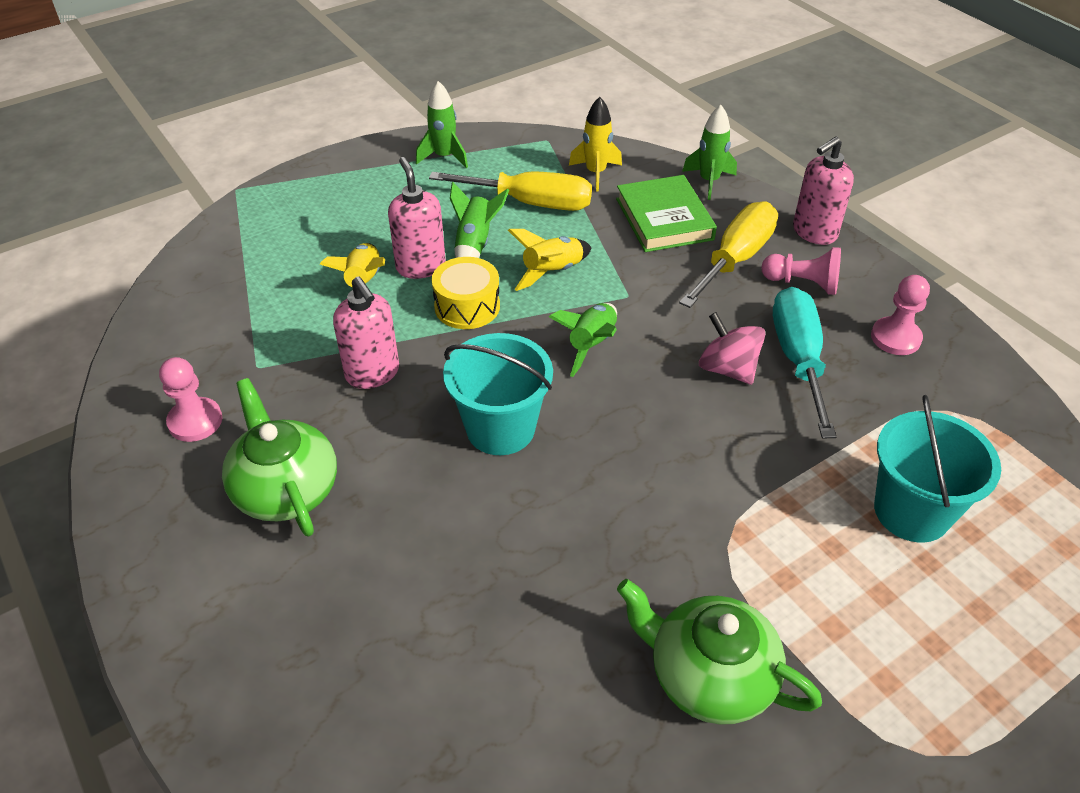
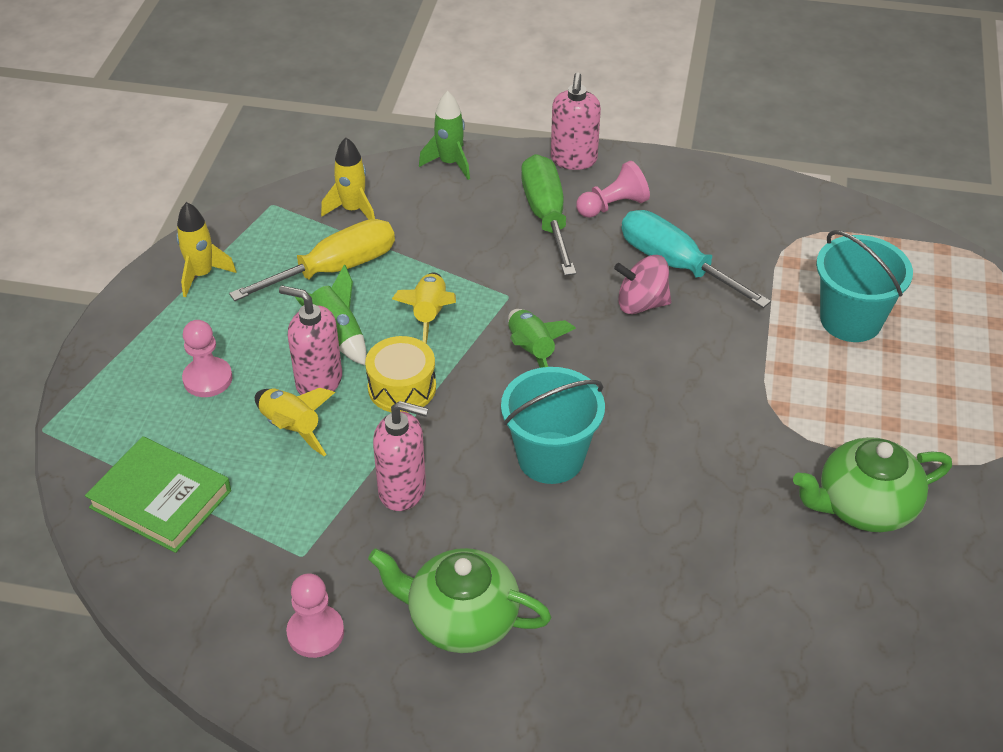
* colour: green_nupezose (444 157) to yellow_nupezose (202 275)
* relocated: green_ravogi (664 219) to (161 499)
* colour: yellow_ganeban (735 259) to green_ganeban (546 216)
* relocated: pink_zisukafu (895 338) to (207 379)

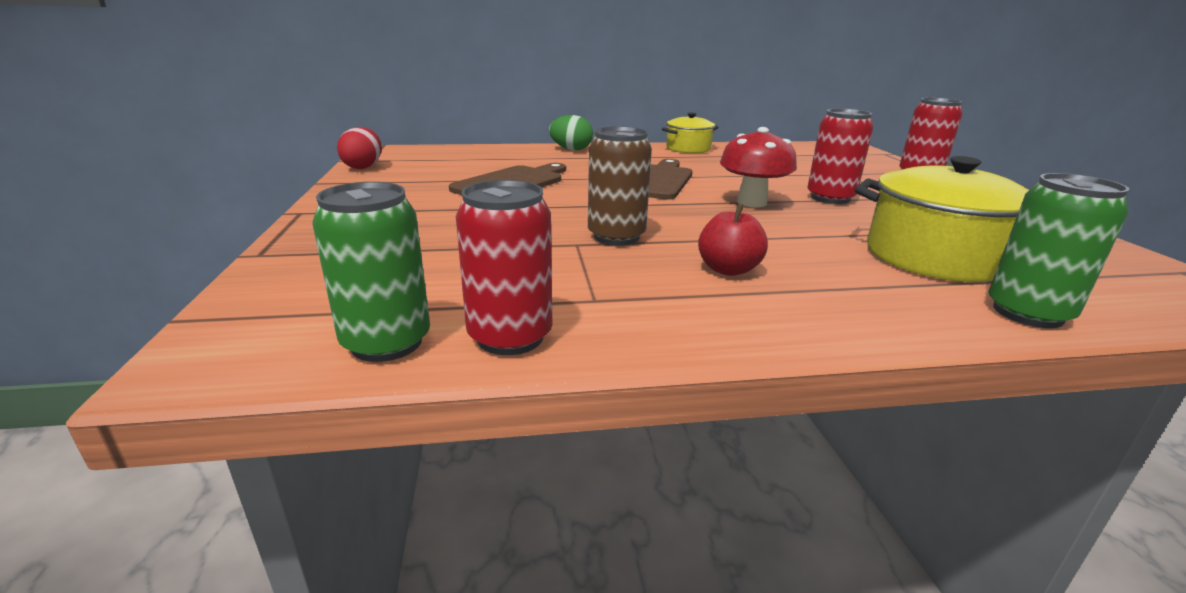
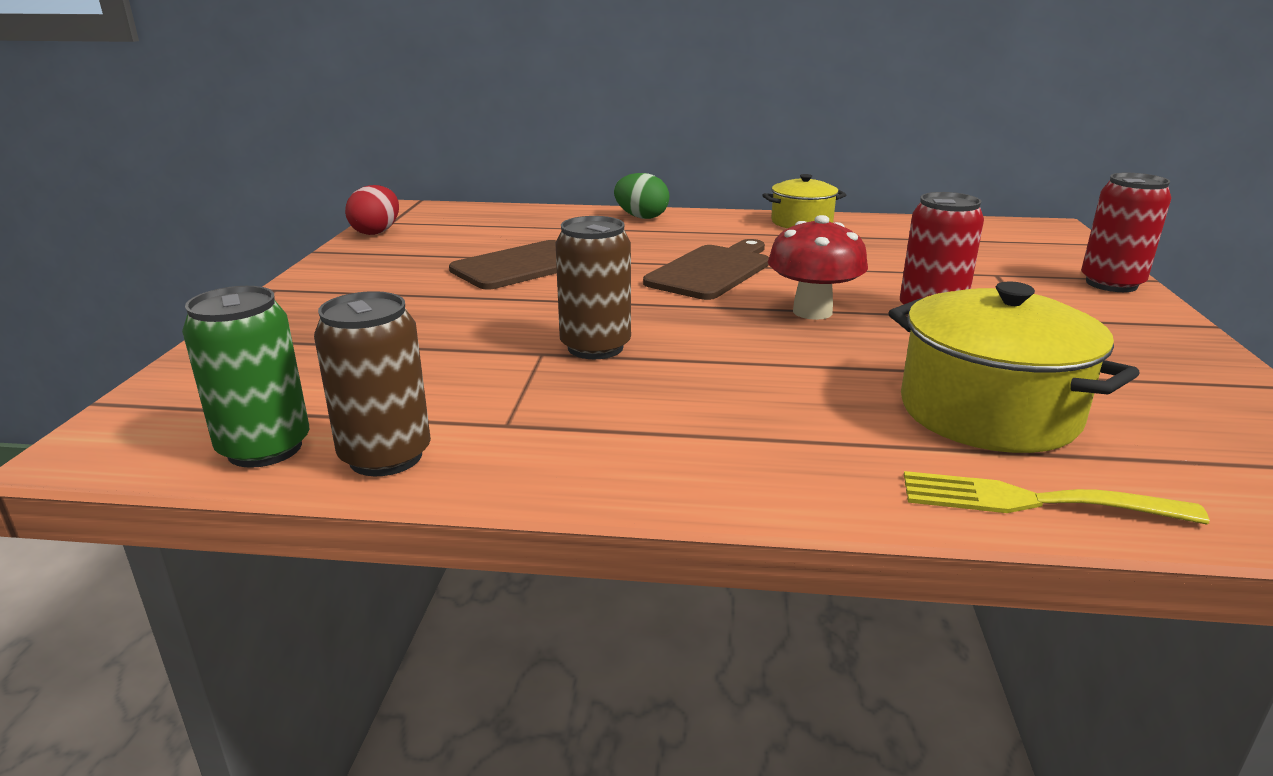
* colour: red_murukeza (510 337) to brown_murukeza (385 457)
* missing: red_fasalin (728 269)
* exchanged: green_murukeza (1027 313) to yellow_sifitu (1032 501)

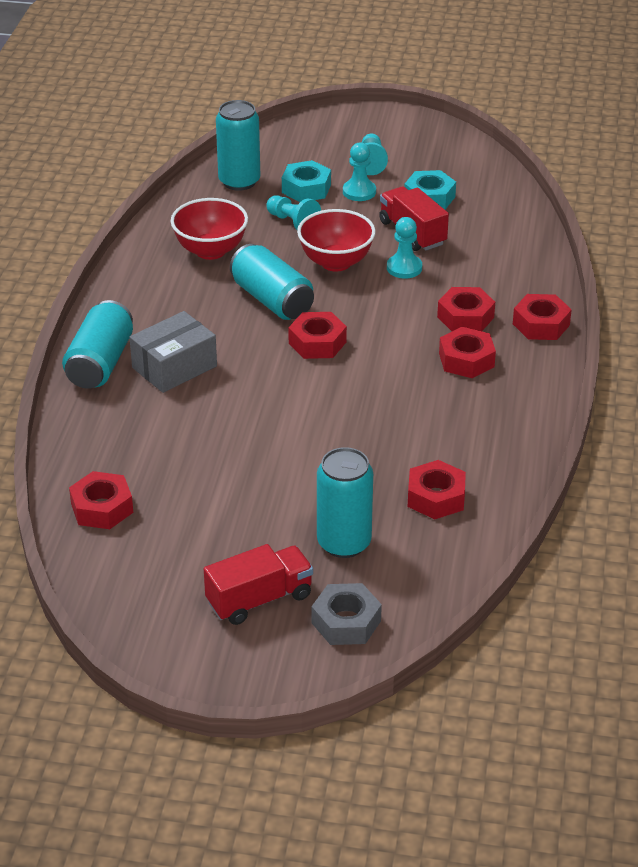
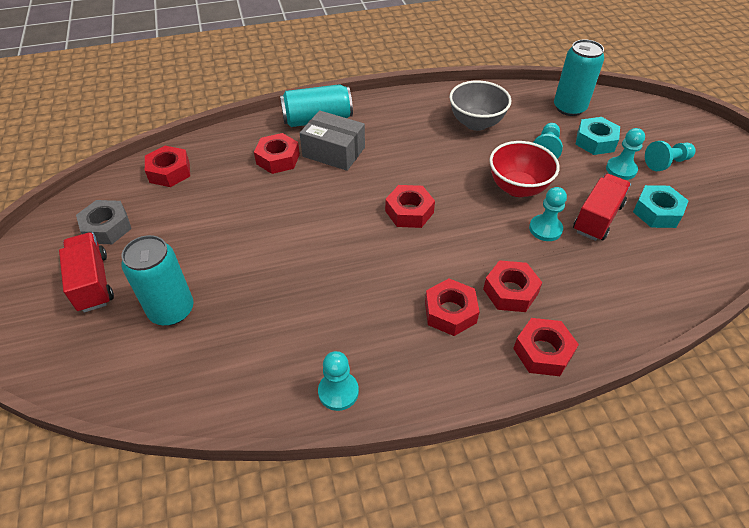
* colour: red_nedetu (210 251) to grey_nedetu (476 123)
* spun: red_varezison (259 599) = (93 282) 150 degrees counterclockwise
* missing: turquoise_murukeza (272 300)
* relocated: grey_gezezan (346 622) to (107 227)
* relocated: red_gezezan (436 497) to (278 159)
* appeared: turquoise_zisukafu (338 392)

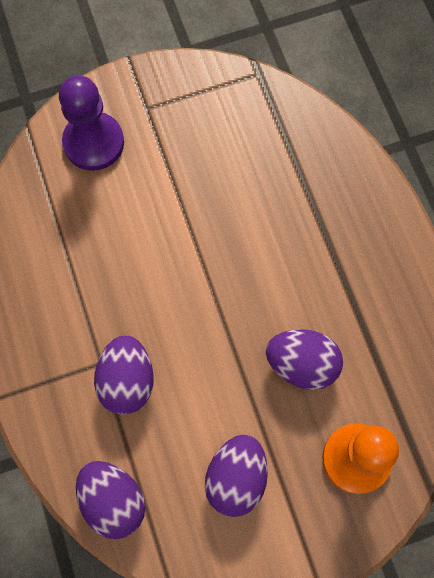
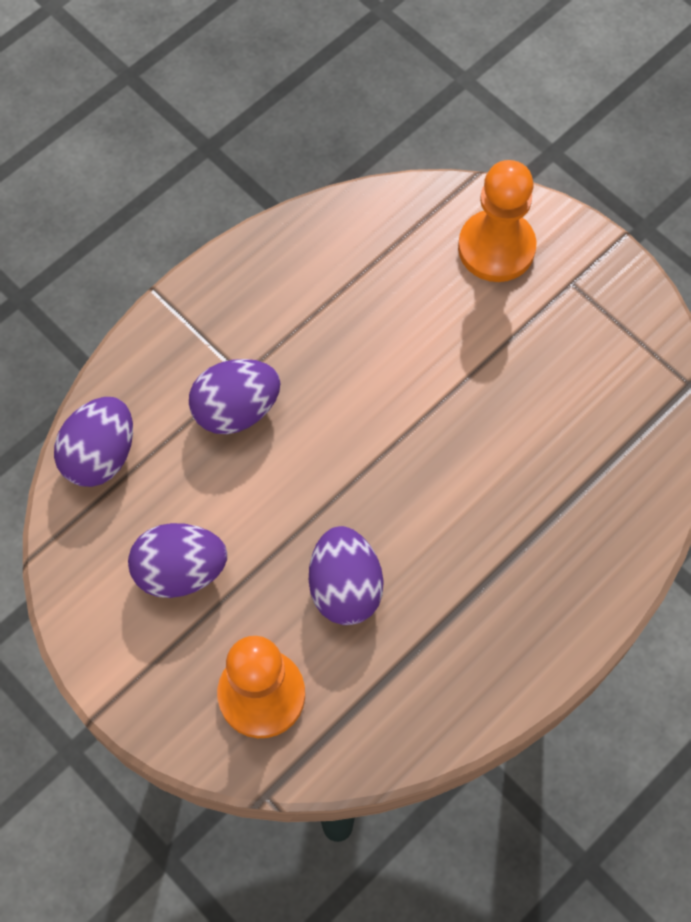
* colour: purple_zisukafu (93 143) to orange_zisukafu (496 248)

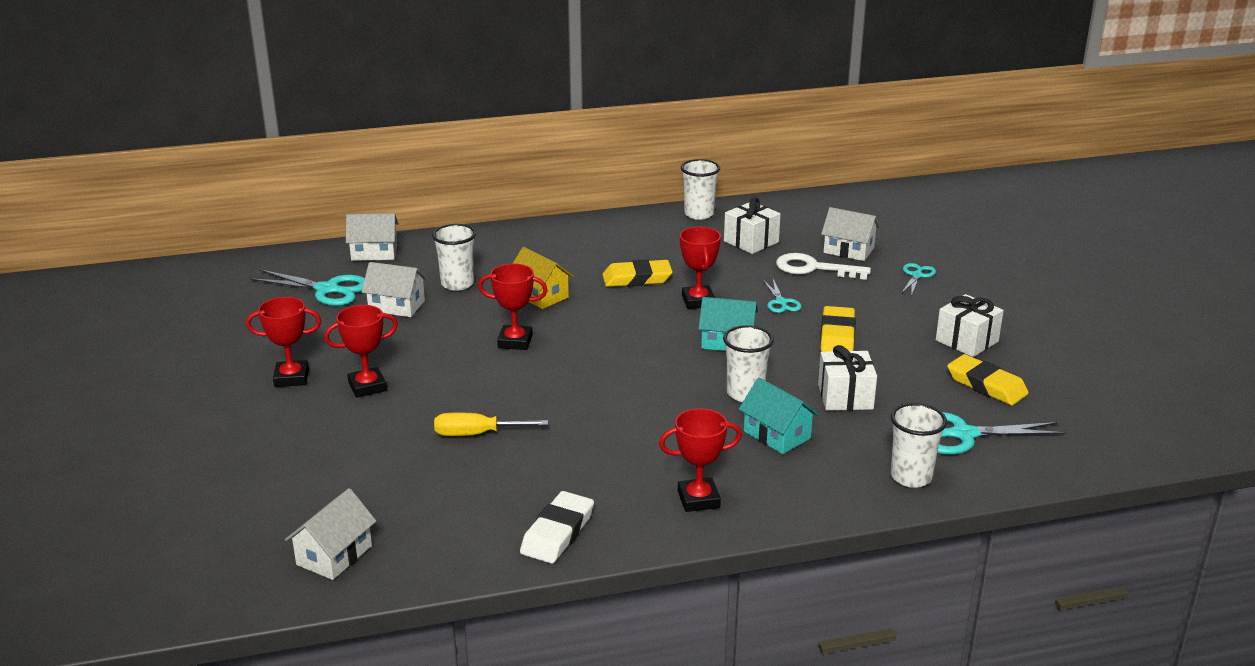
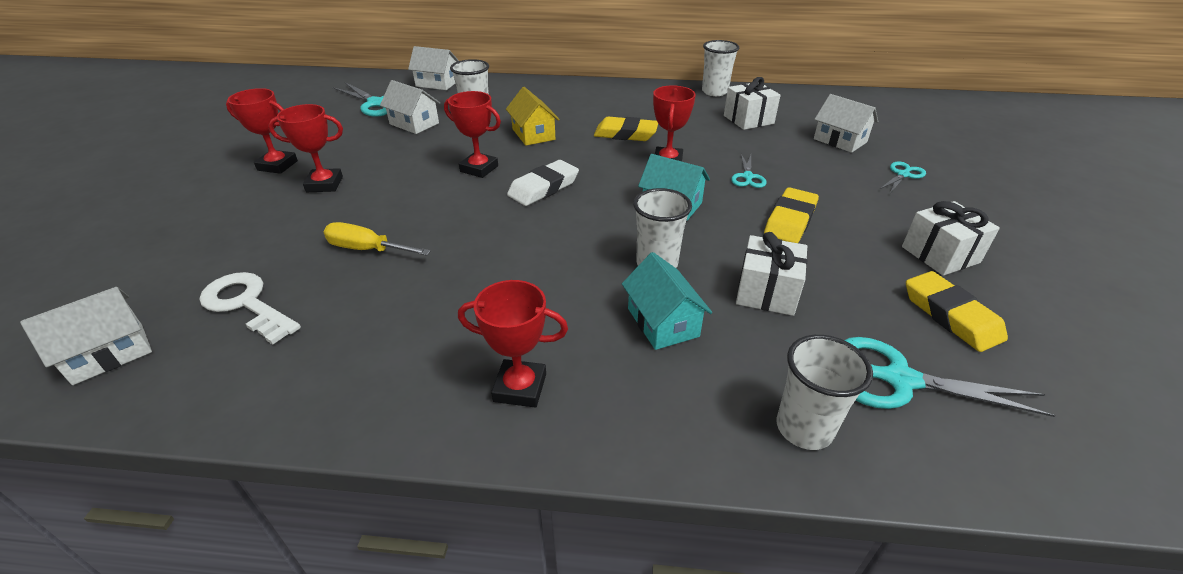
* relocated: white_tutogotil (557 533) to (543 188)
* relocated: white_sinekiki (813 268) to (246 304)

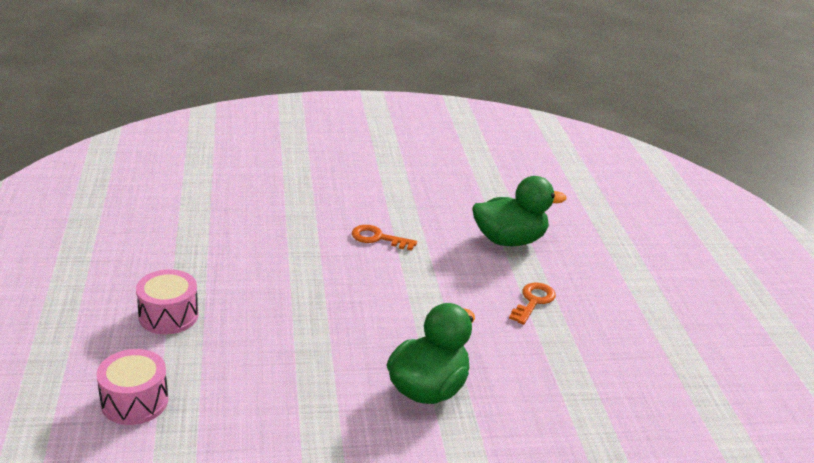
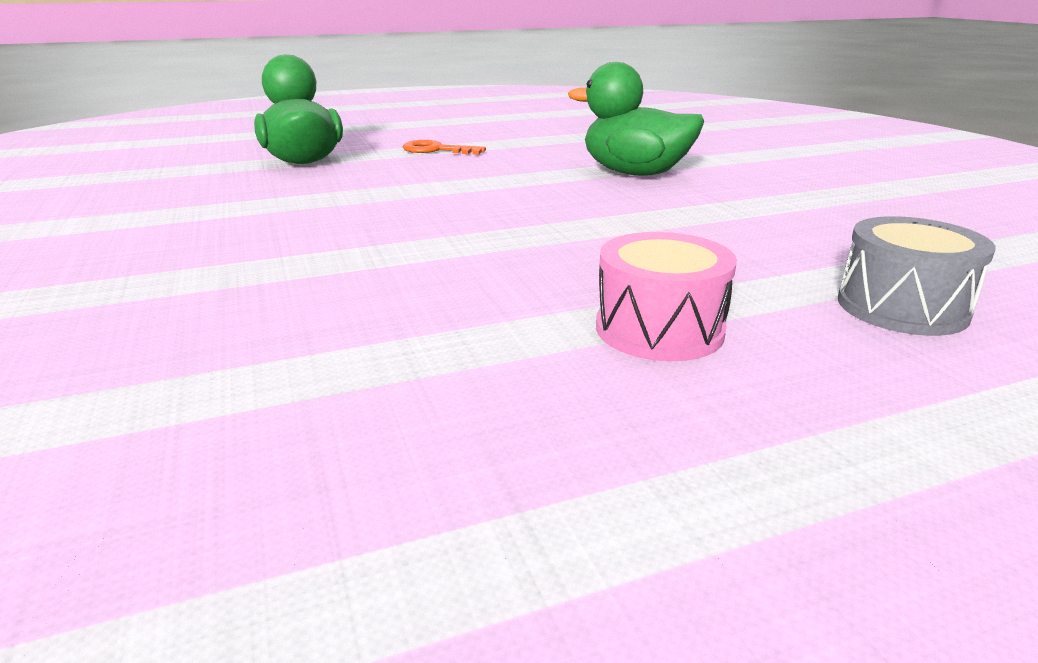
* colour: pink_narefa (134 401) to grey_narefa (901 307)
* missing: orange_sinekiki (378 238)

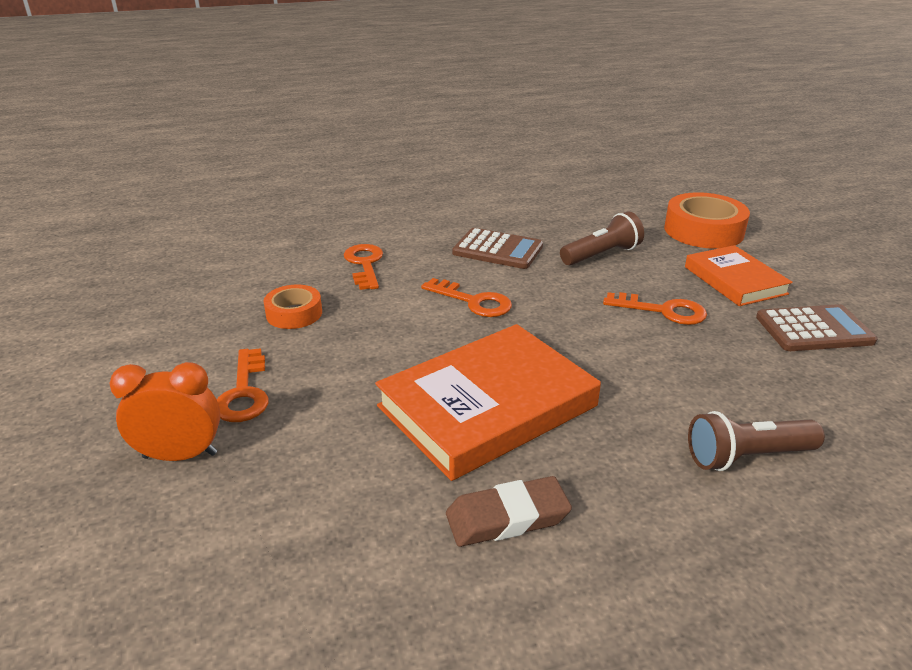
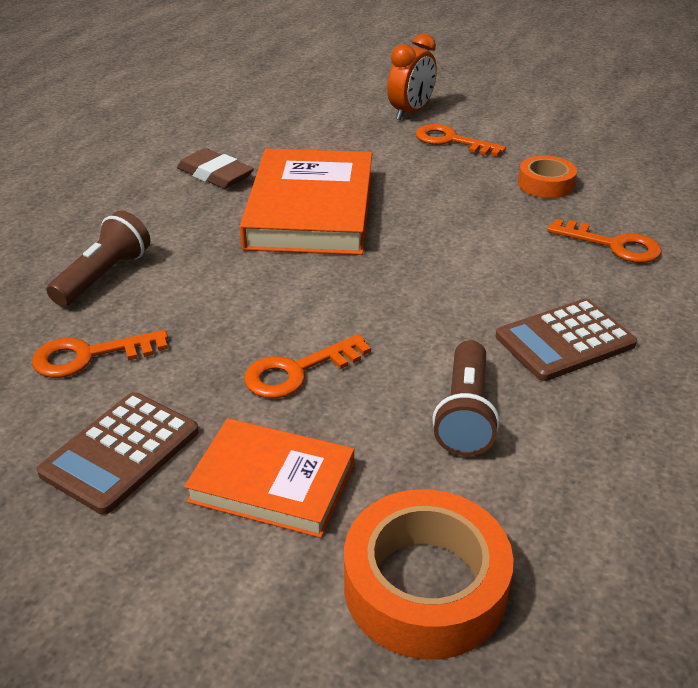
* relocated: orange_sinekiki (473 301) to (89 356)
* spun: brown_tutogotil (507 517) = (215 174) 75 degrees counterclockwise

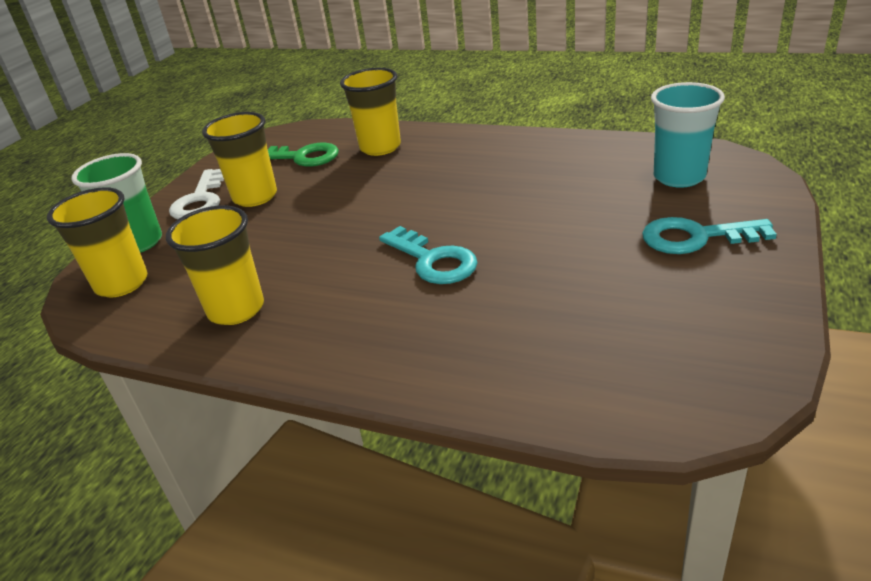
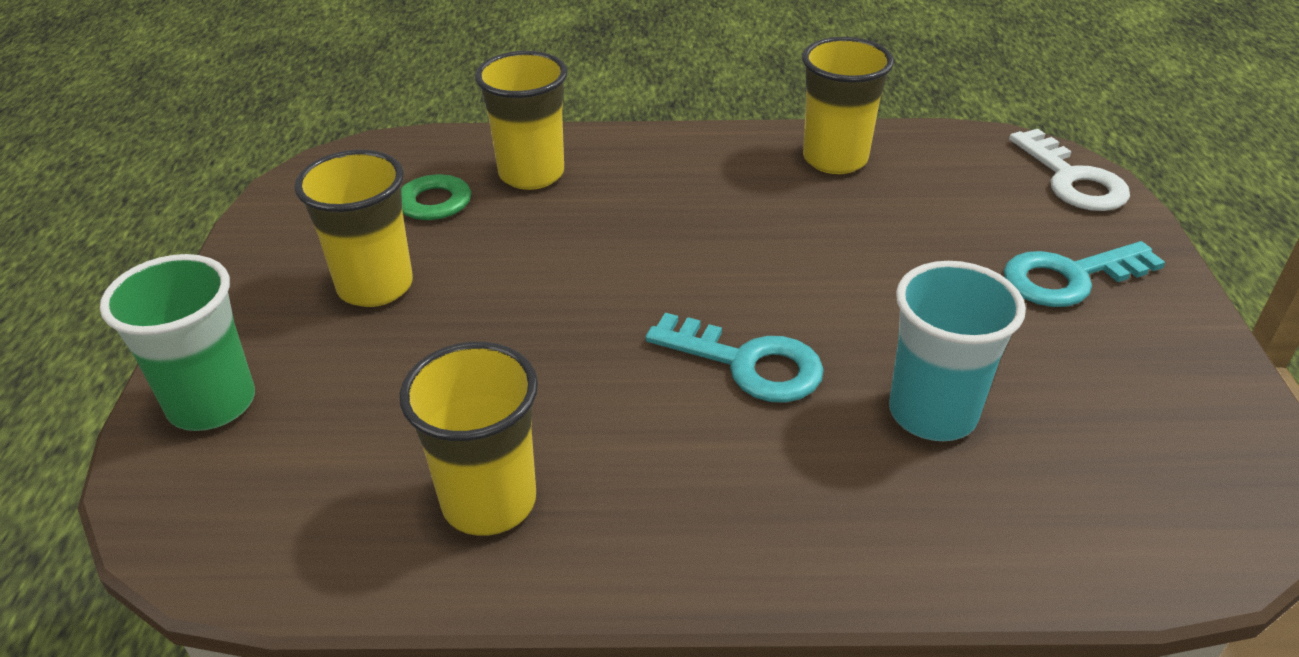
* relocated: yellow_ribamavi (122 284) to (835 159)
* relocated: white_sinekiki (200 200) to (1072 180)
* relocated: turquoise_ribamavi (679 177) to (932 413)

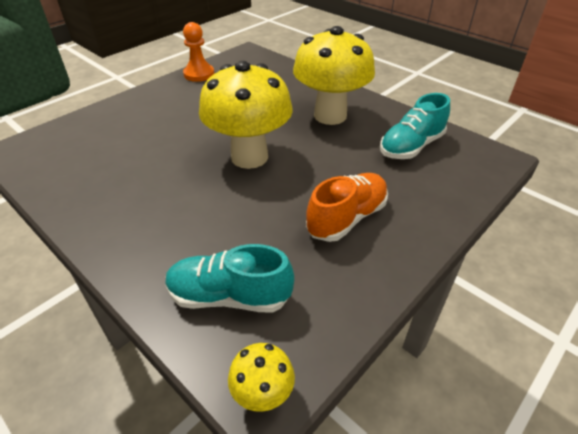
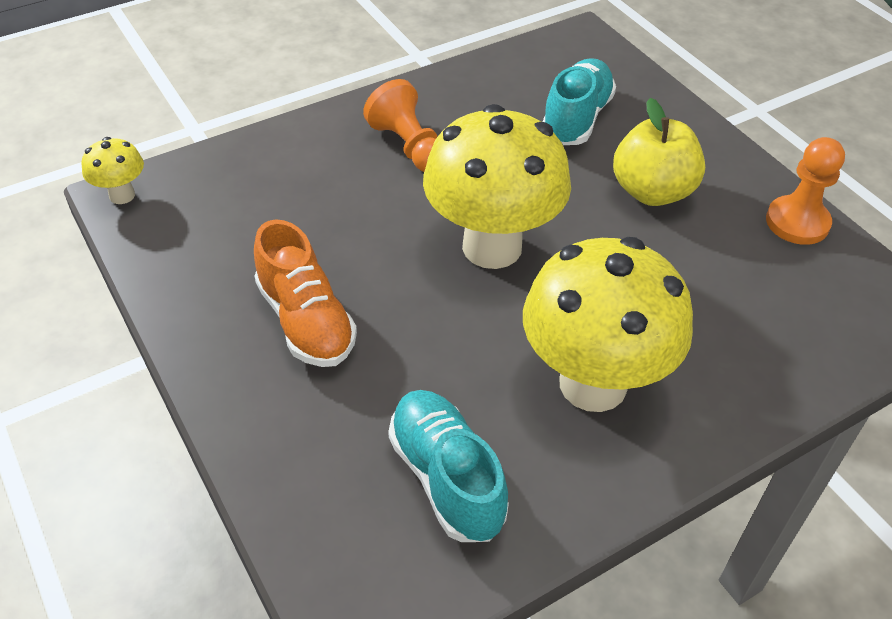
* relocated: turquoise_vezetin (229 296) to (576 119)
* appeared: orange_zisukafu (408 146)
* appeared: yellow_fasalin (652 192)

